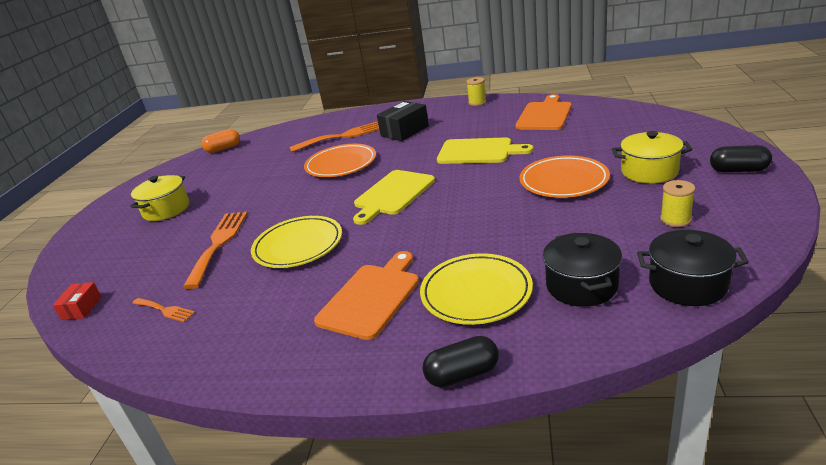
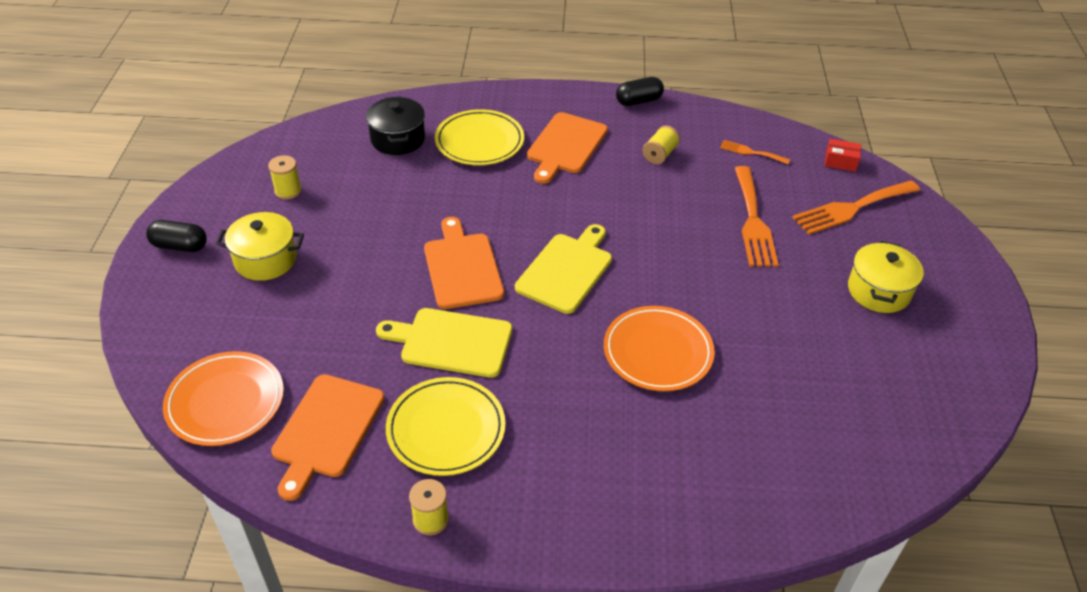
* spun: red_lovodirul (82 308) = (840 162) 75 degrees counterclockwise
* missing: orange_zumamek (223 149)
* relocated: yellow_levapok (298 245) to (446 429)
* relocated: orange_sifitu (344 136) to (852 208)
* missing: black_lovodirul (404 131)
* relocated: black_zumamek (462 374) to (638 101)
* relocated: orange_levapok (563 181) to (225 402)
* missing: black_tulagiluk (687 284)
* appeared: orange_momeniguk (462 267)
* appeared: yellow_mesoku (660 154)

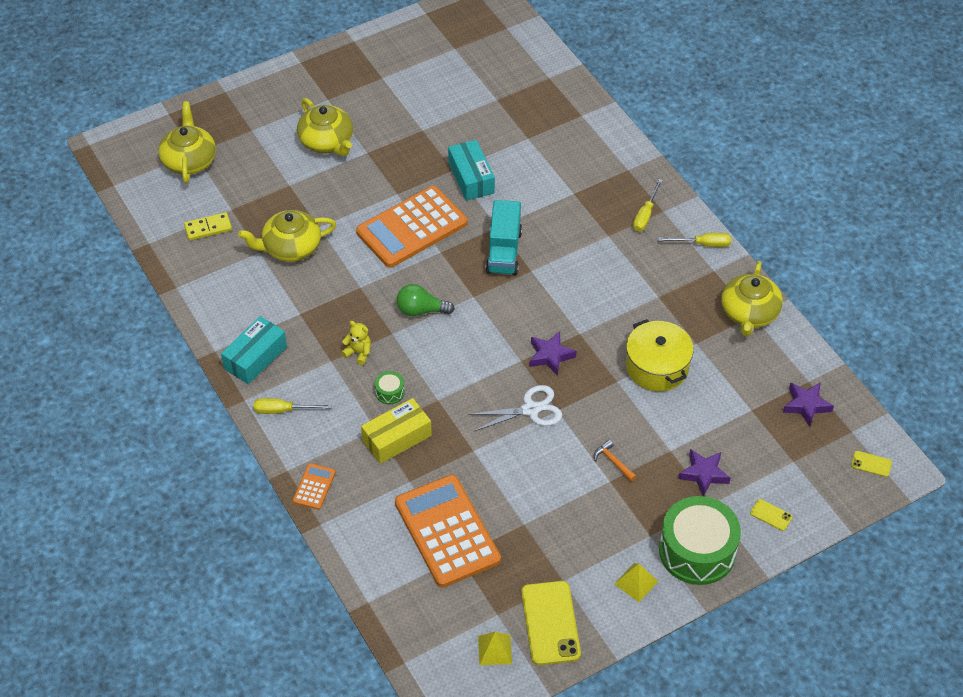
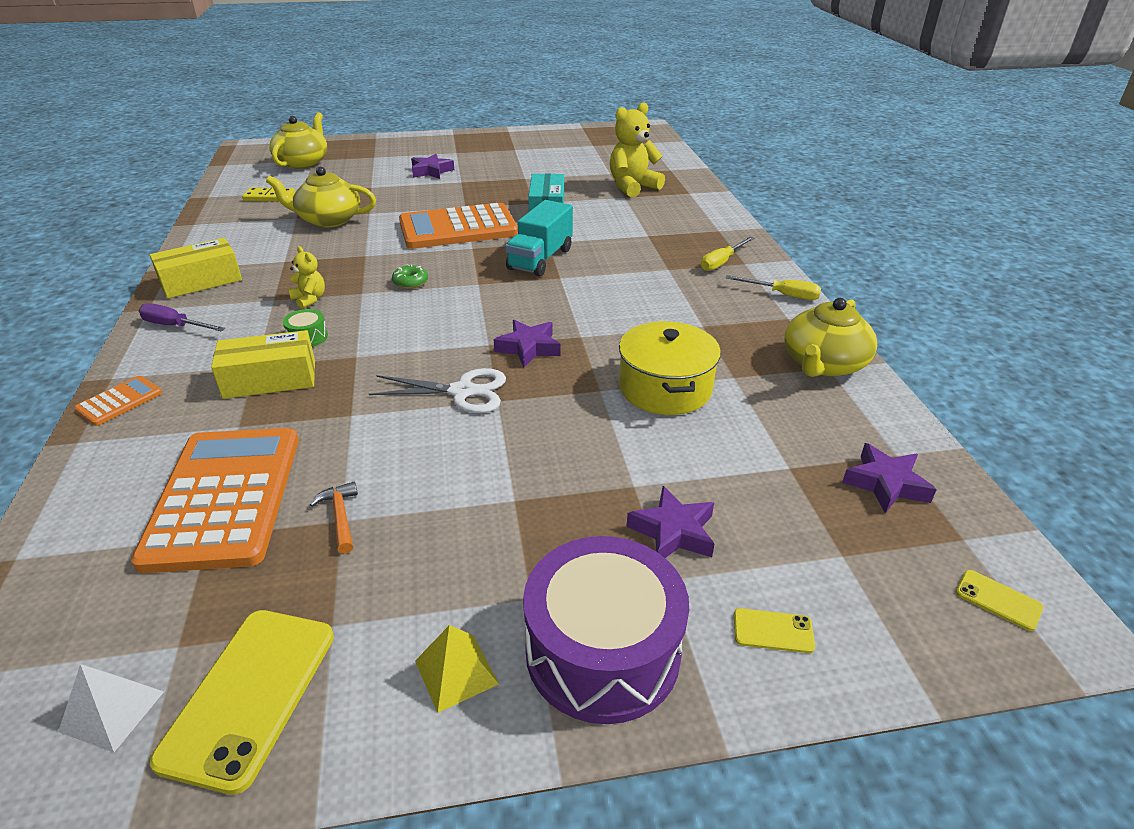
* colour: turquoise_lovodirul (255 357) to yellow_lovodirul (201 281)
* colour: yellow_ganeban (283 410) to purple_ganeban (175 326)
* exchanged: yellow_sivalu (327 142) to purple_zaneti (431 171)
* exchanged: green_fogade (421 310) to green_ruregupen (410 282)
* colour: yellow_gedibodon (494 649) to white_gedibodon (112 711)
* relocated: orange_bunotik (613 462) to (340 517)
* colour: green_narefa (697 551) to purple_narefa (602 651)
* spun: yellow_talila (771 515) = (773 631) 45 degrees counterclockwise
* appeared: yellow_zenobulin (632 187)

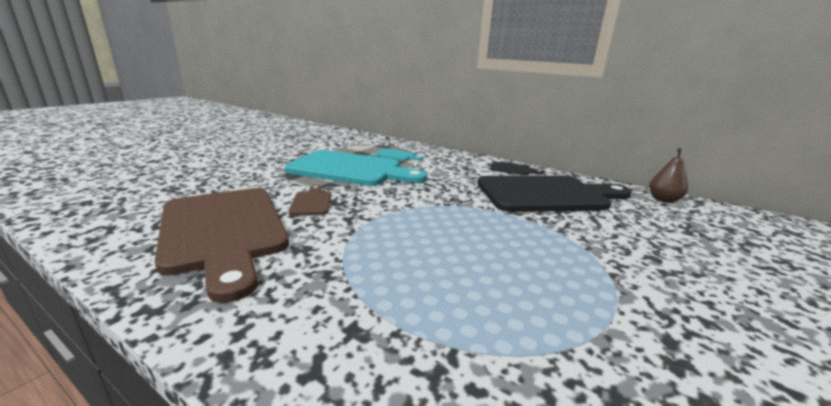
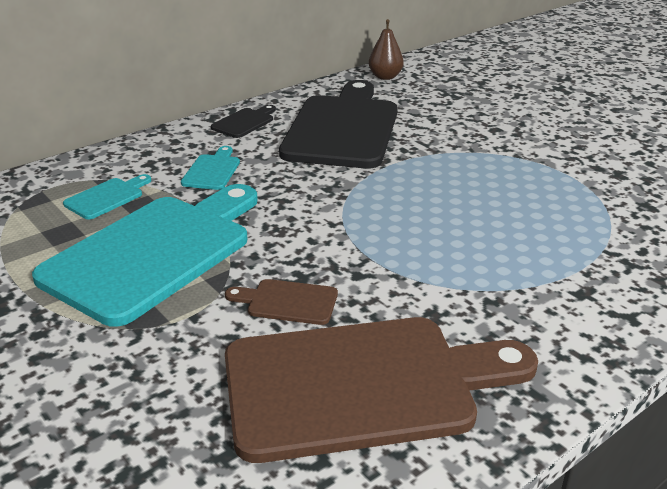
* appeared: turquoise_momeniguk (212 171)

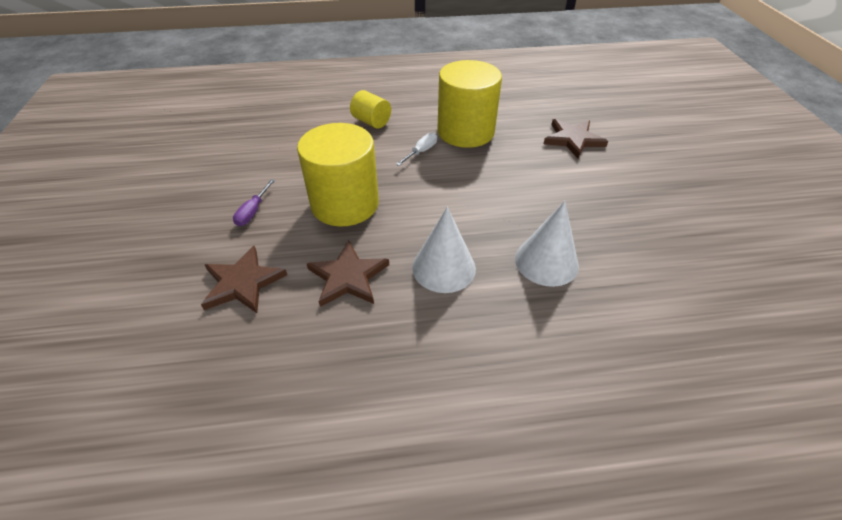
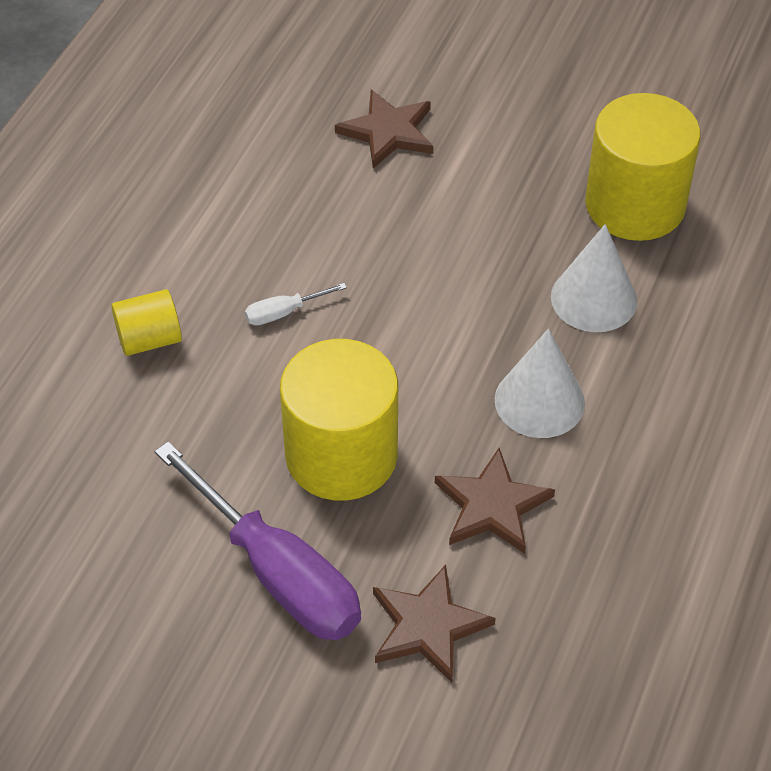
* size: purple_ganeban (253 212) = (279 574) x2.42
* spun: white_ganeban (421 151) = (283 313) 90 degrees counterclockwise
* relocated: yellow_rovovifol (465 132) to (635 205)

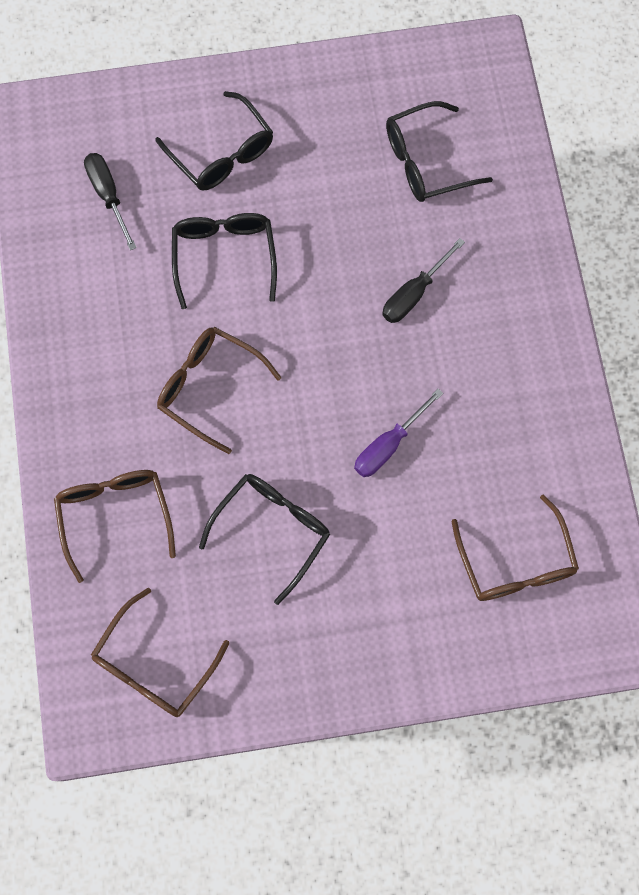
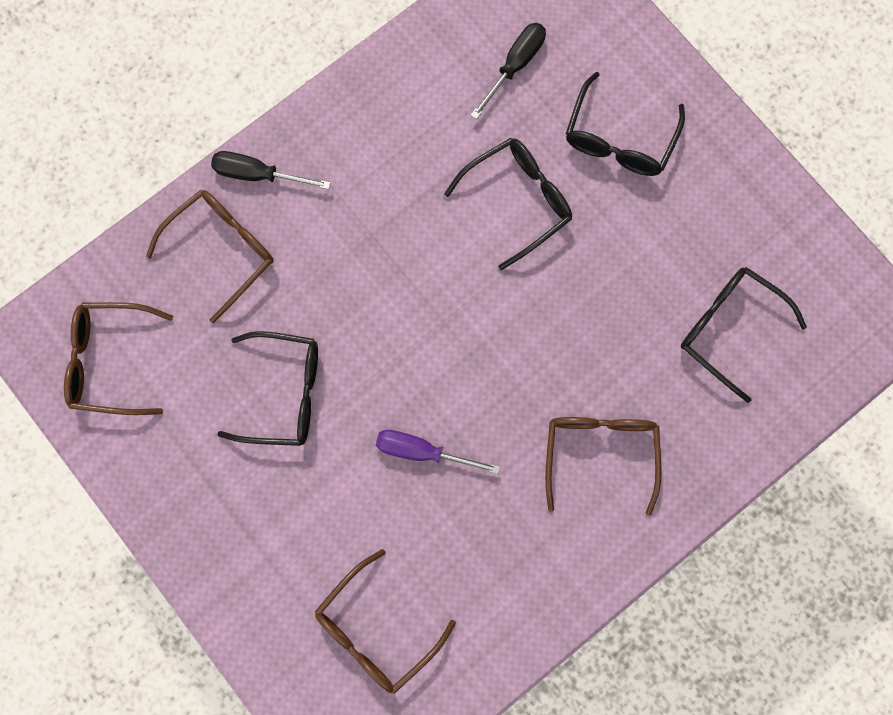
* relocated: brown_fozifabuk (209 387) to (600 453)
* relocated: black_ganeban (414 293) to (258 174)

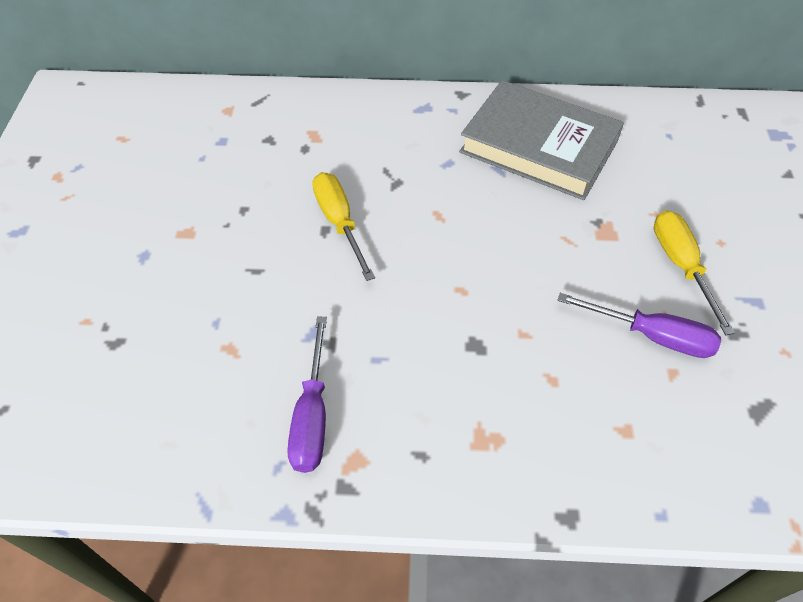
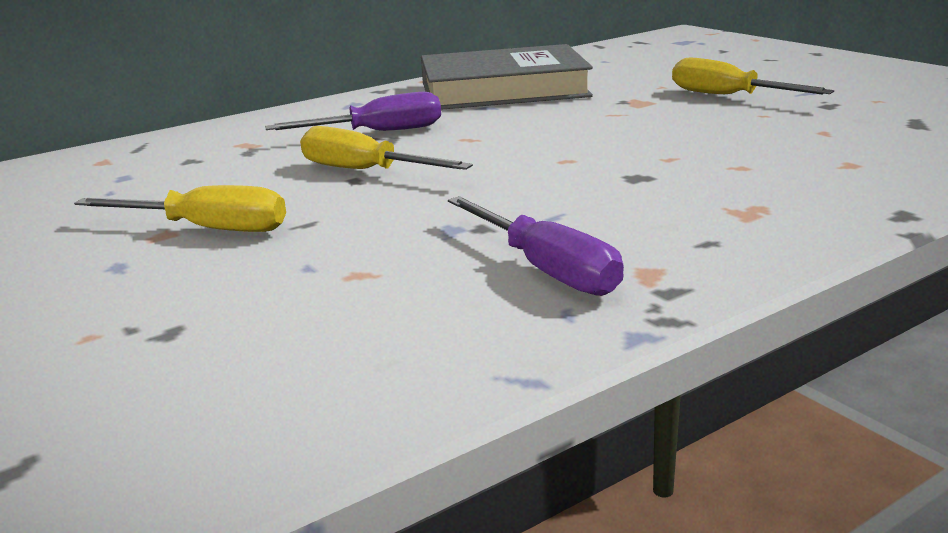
* relocated: purple_ganeban (652 336) to (378 132)
* appeared: yellow_ganeban (207 229)

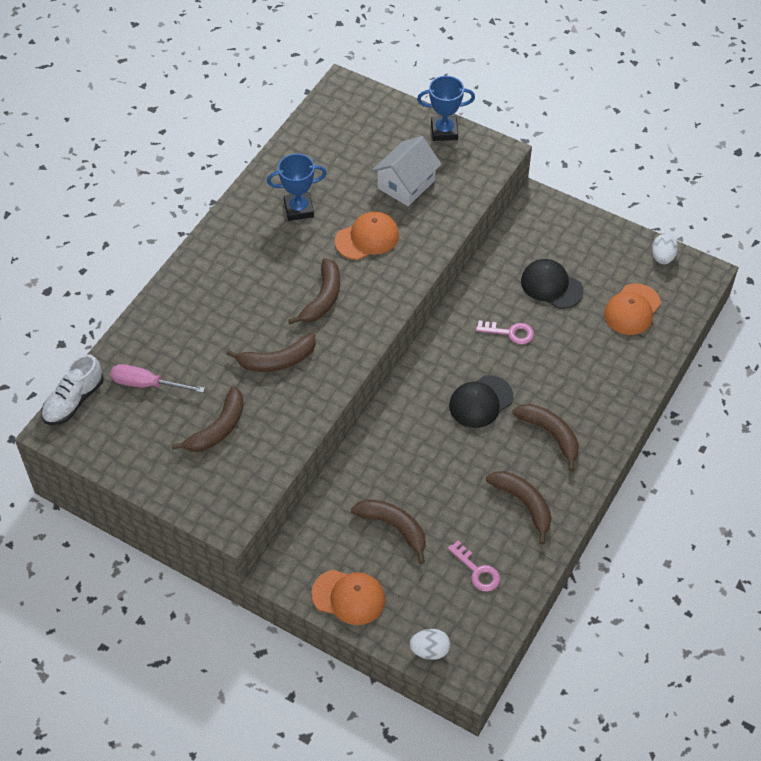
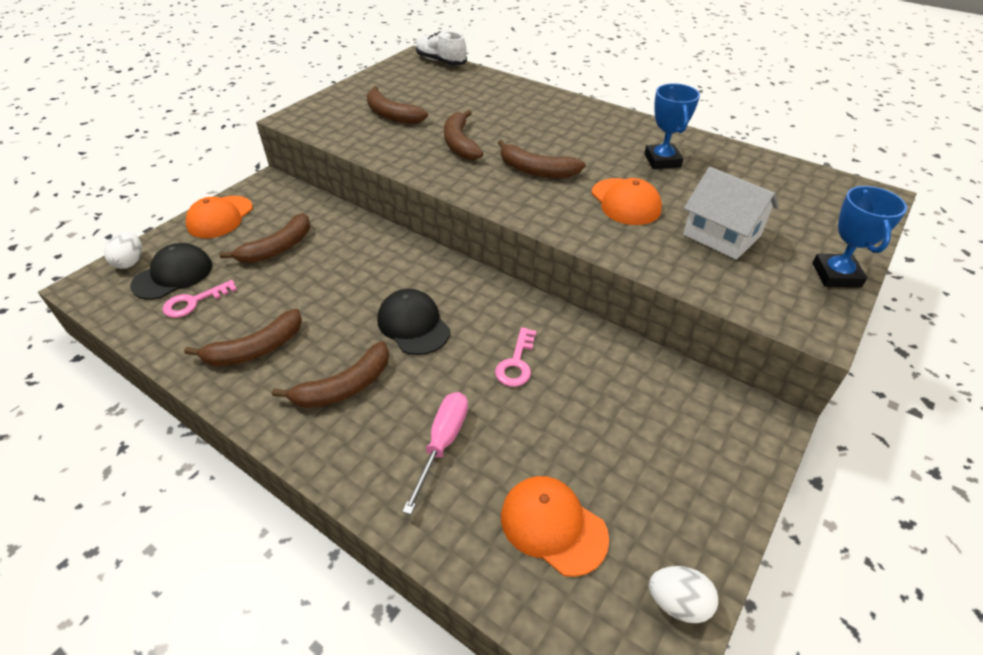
* relocated: pink_ganeban (147 384) to (442 443)
* relocated: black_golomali (551 286) to (173 275)

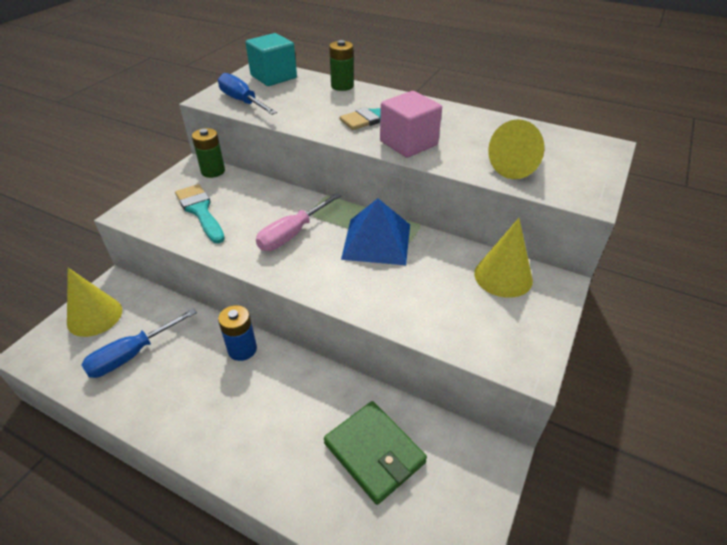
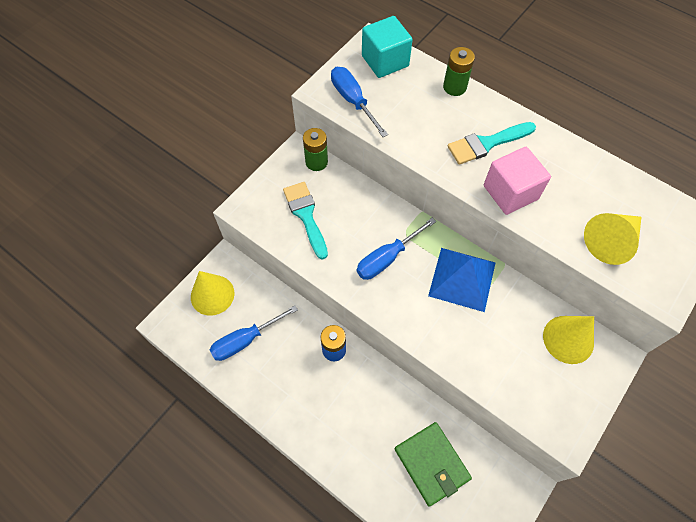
* colour: pink_ganeban (292 234) to blue_ganeban (387 258)

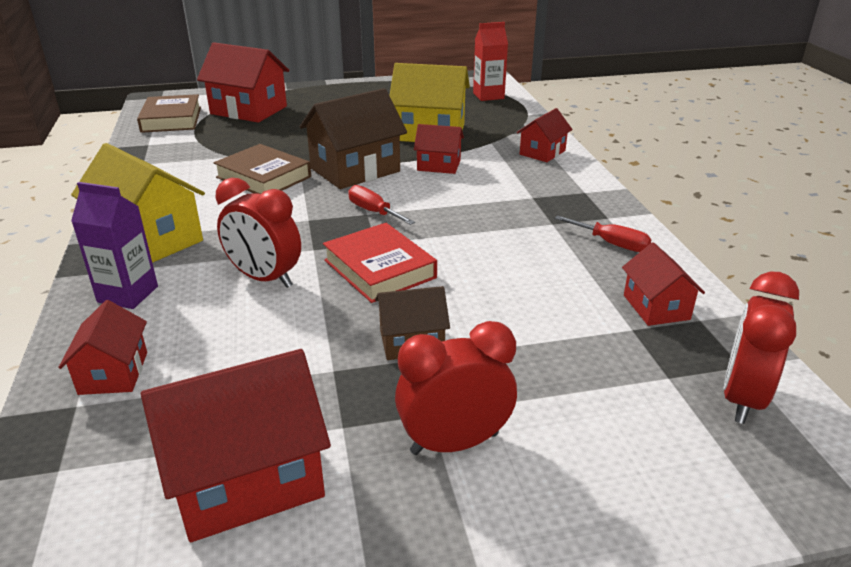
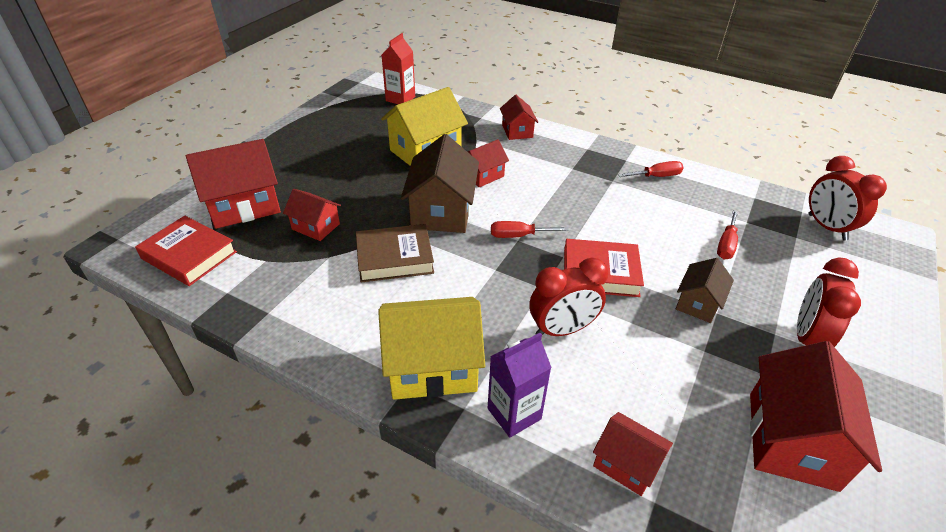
* colour: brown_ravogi (171 119) to red_ravogi (189 255)
* relocated: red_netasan (656 307) to (315 226)
* appeared: red_ganeban (726 245)

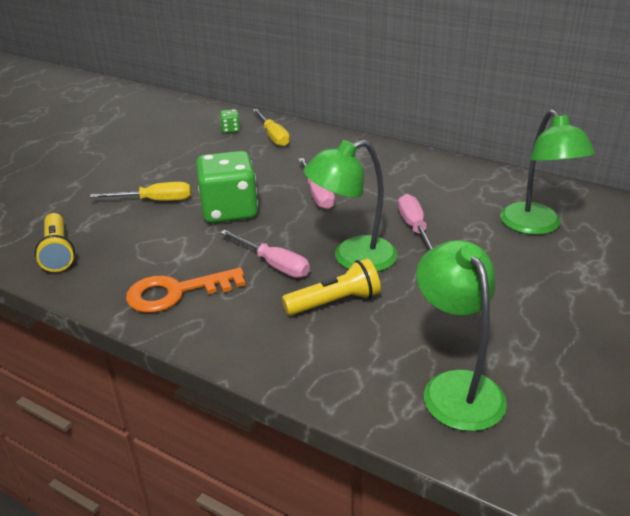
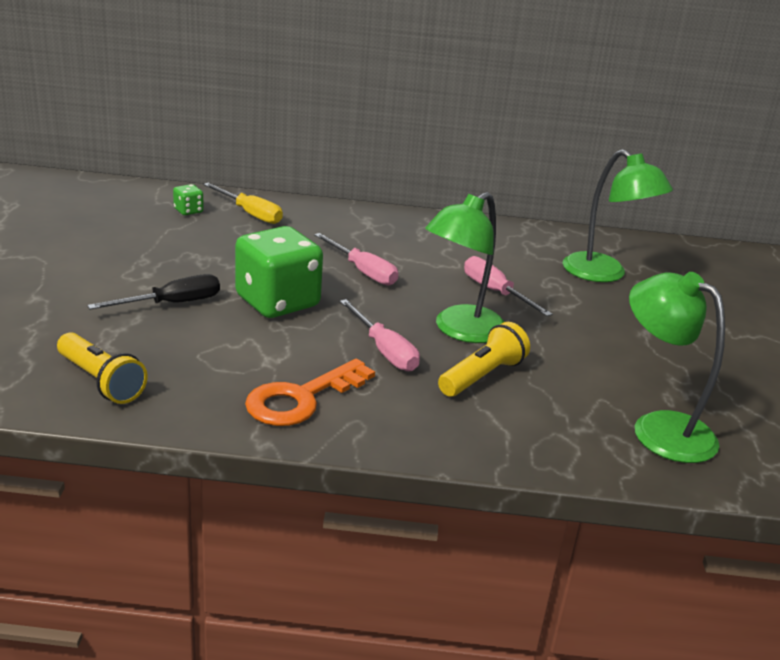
* colour: yellow_ganeban (155 201) to black_ganeban (172 304)
* spun: pink_ganeban (274 265) = (384 351) 45 degrees clockwise

